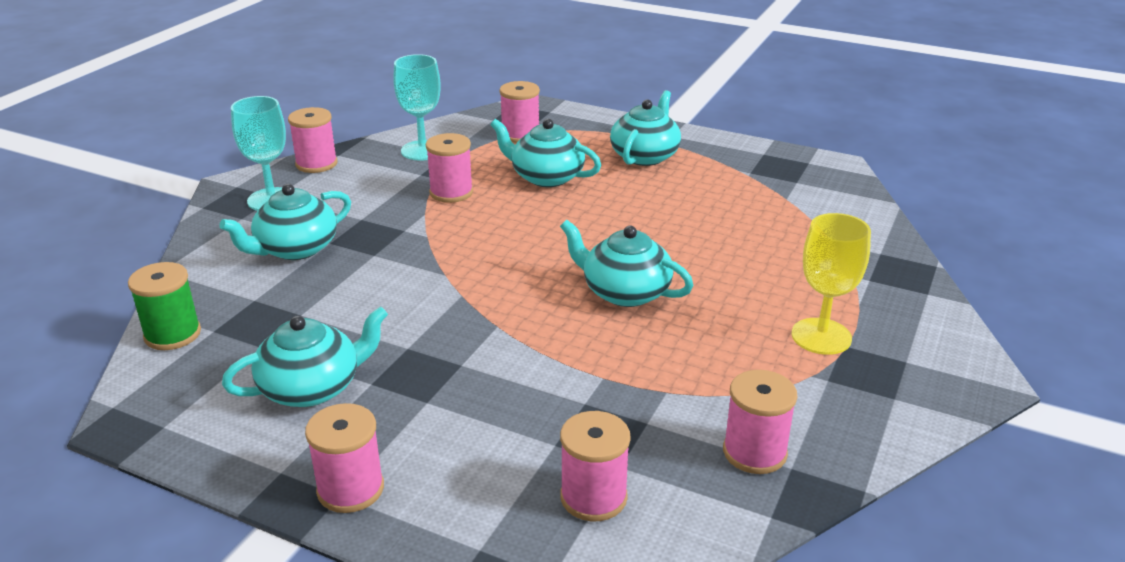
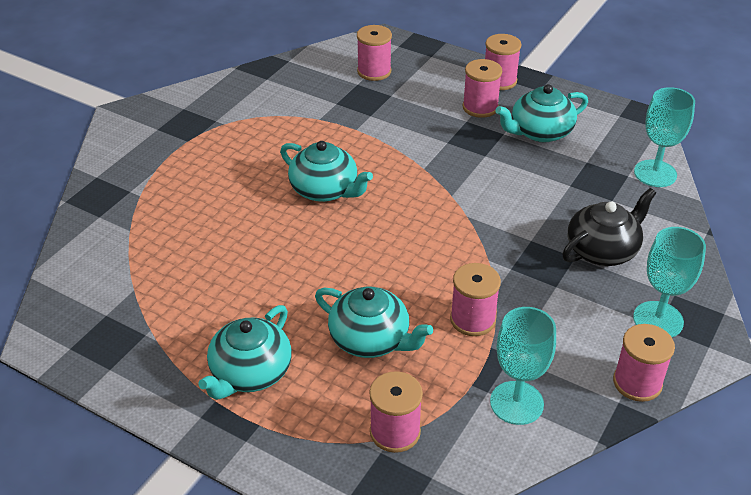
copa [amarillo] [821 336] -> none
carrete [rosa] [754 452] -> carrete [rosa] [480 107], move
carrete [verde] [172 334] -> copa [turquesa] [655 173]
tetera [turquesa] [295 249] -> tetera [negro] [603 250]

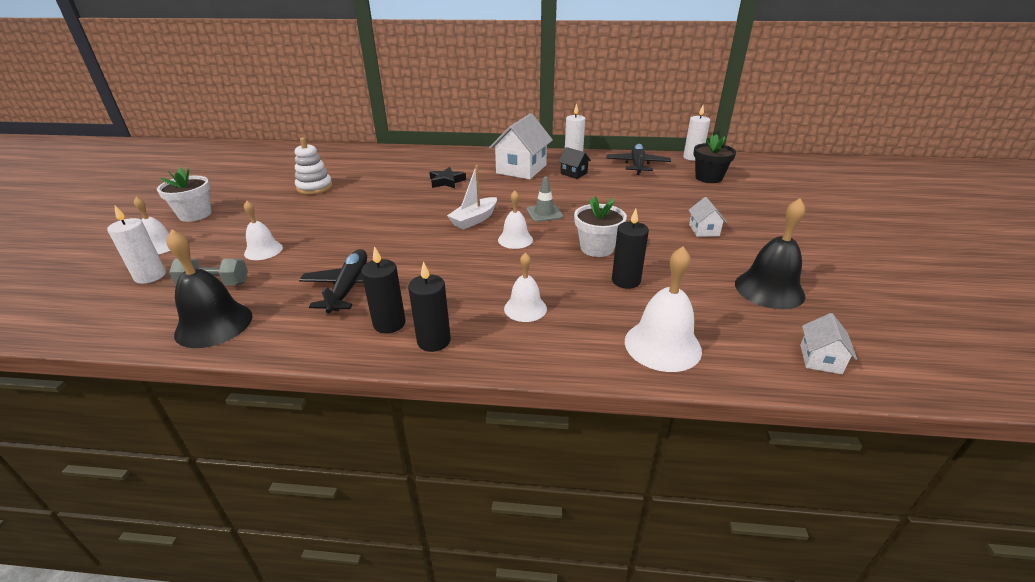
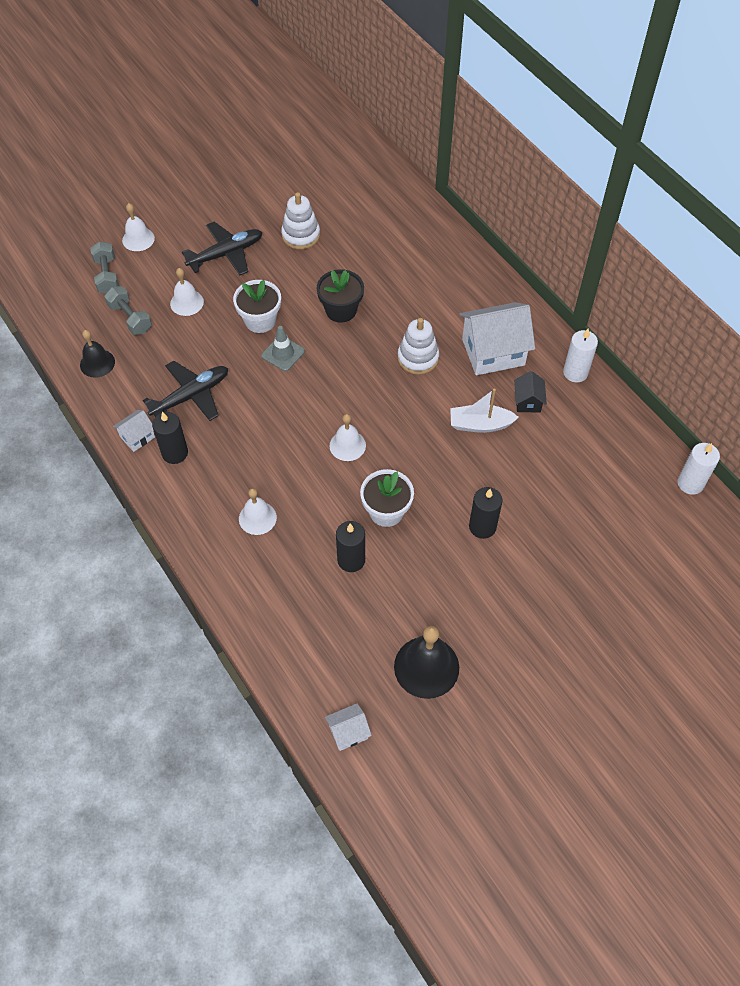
estrella [negro] [446 181] -> none
campana [blanco] [662 345] -> none
none -> juguete apilable [blanco] [418 358]
maceta [blanco] [195 214] -> maceta [blanco] [260 320], move
vela [negro] [434 341] -> vela [negro] [482 527], move
barco [blanco] [474 219] -> barco [blanco] [480 424], move
cono de tráfico [gris] [544 213] -> cono de tráfico [gris] [283 353], move
avión [negro] [637 165] -> avión [negro] [226 254], move
casa [blanco] [704 230] -> casa [blanco] [137 437], move
maceta [negro] [708 178] -> maceta [negro] [341 310], move
vela [blanco] [150 276] -> mancuerna [gris] [107 276]
campana [negro] [214 324] -> campana [negro] [97 363], x0.63

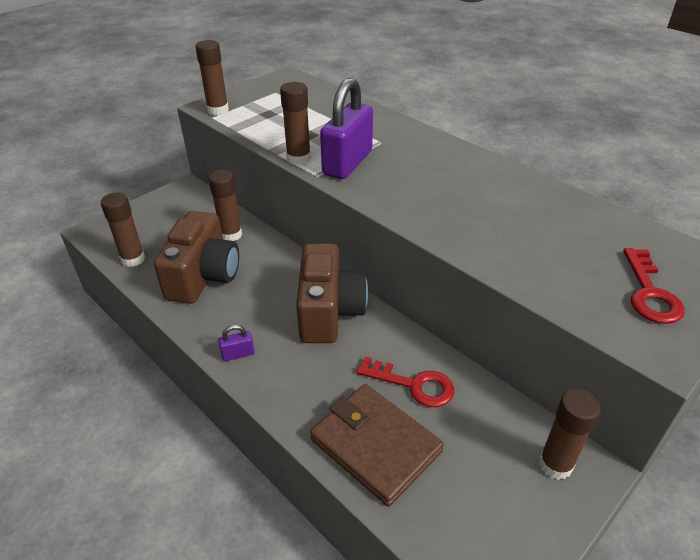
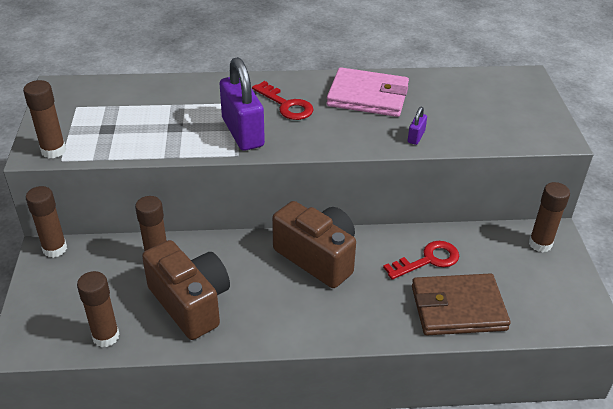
none -> cartera [rosa] [367 96]
candado [morado] [238 354] -> candado [morado] [416 137], move
barra de pegamento [marrón] [298 159] -> barra de pegamento [marrón] [55 249], move
llave [rojo] [649 293] -> llave [rojo] [286 105], move

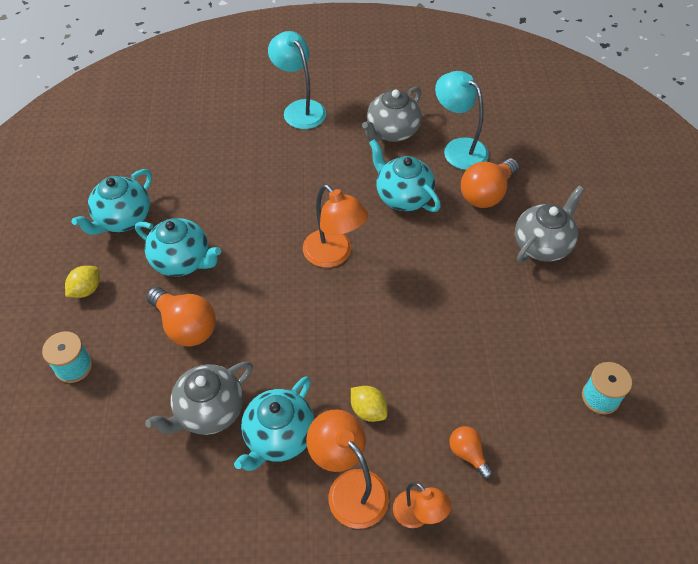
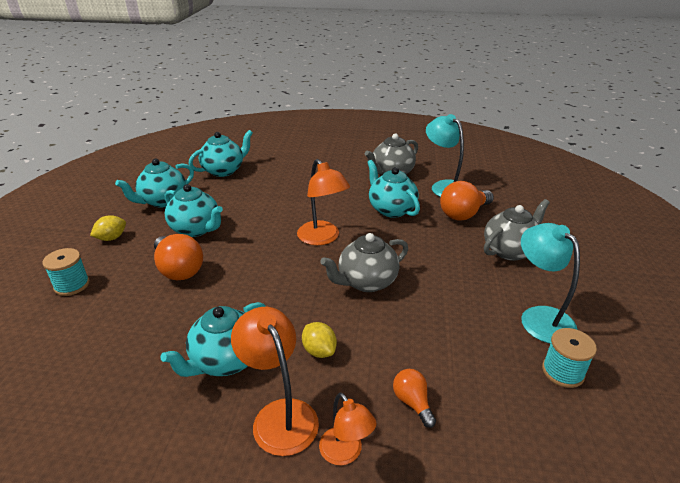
none -> tetera [turquesa] [224 170]
tetera [gris] [209 411] -> tetera [gris] [366 282], move
lámpara [turquesa] [299 109] -> lámpara [turquesa] [540 317], move

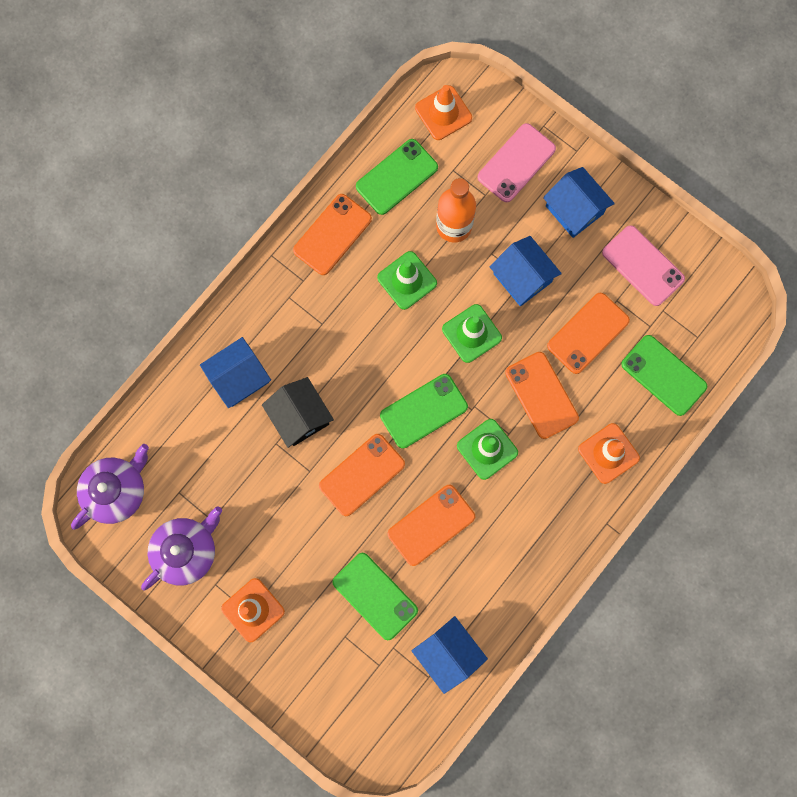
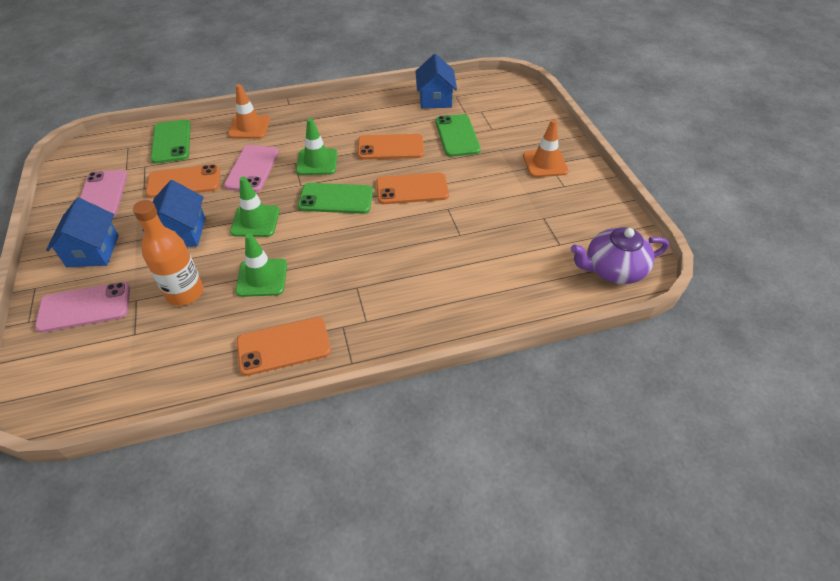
tetera [morado] [186 550] -> none
casa [azul] [239 378] -> none
casa [negro] [300 416] -> none
móvil [verde] [397 177] -> none
cono de tráfico [naranja] [443 113] -> none
móvil [naranja] [541 395] -> móvil [rosa] [252 169]

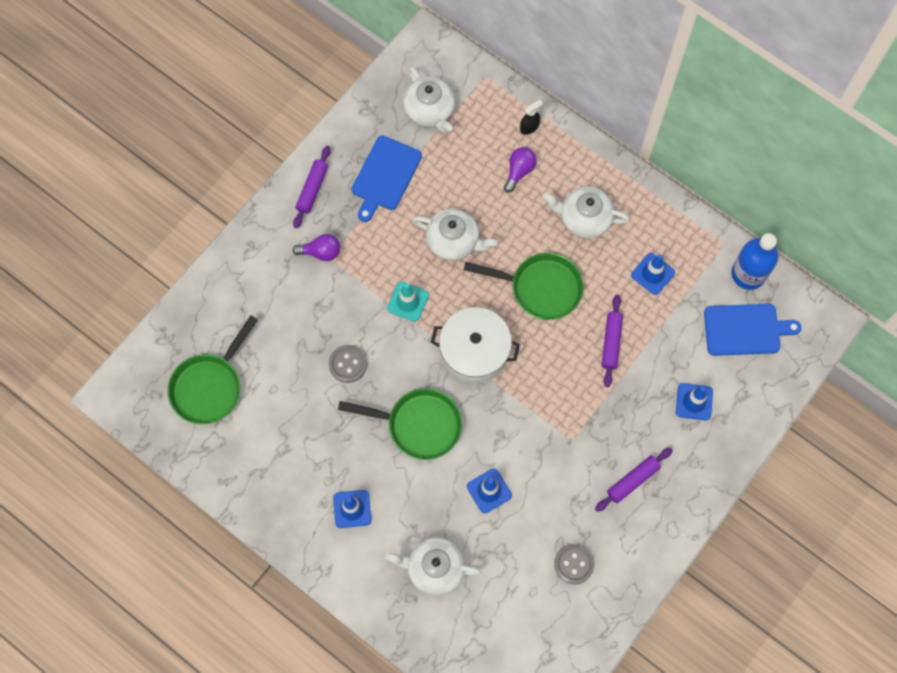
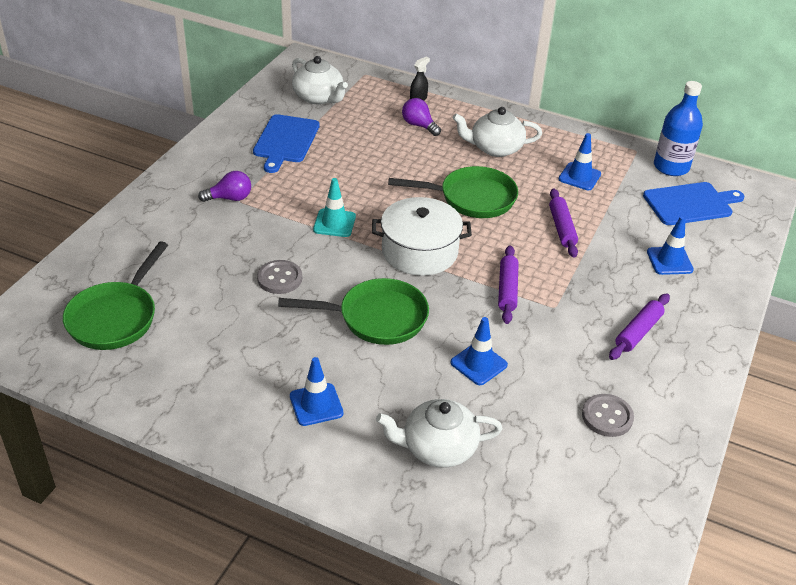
tetera [blanco] [453 241] -> none
rodillo [morado] [312 189] -> rodillo [morado] [507 289], move
bombilla [morado] [519 171] -> bombilla [morado] [419 125], 60 degrees counterclockwise

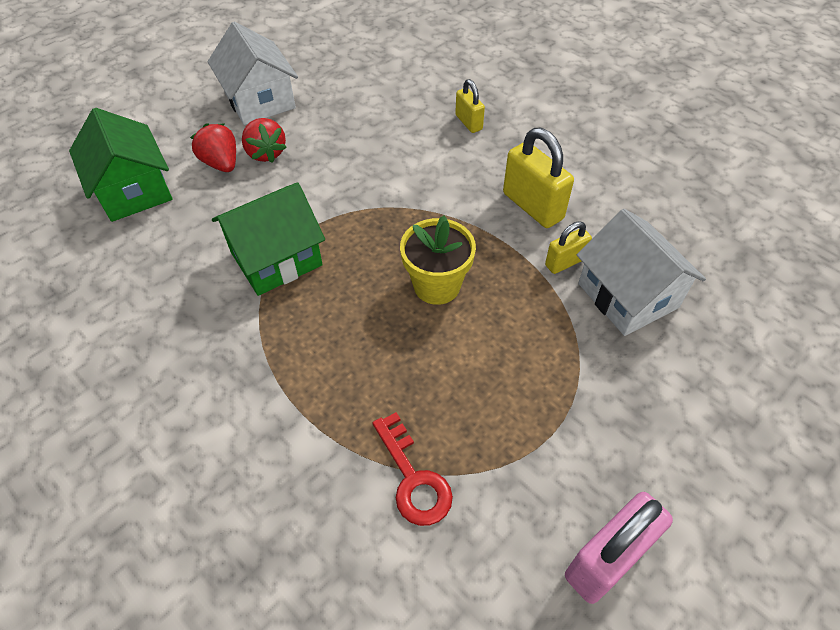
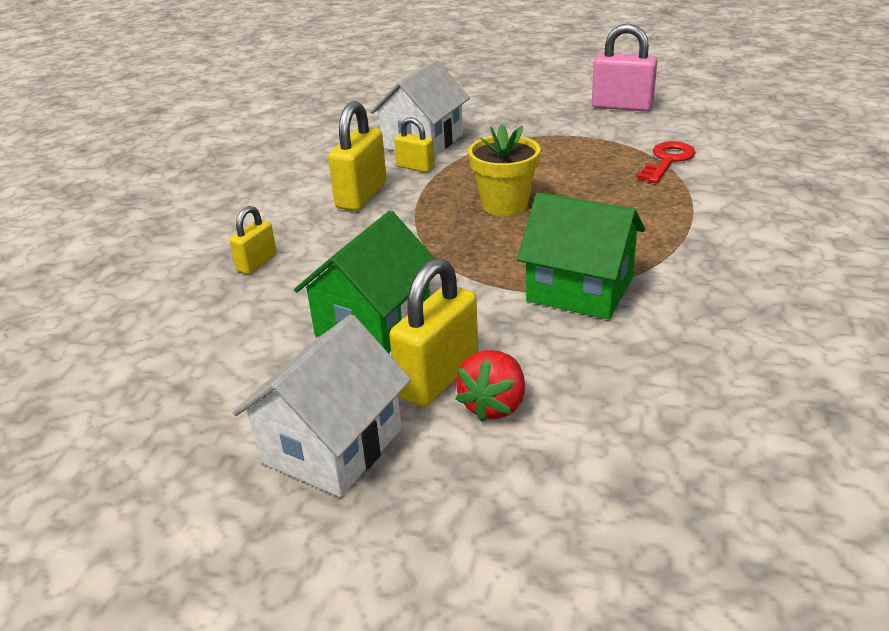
casa [verde] [134 190] -> casa [verde] [373 322], move
fresa [rojo] [266 153] -> candado [amarillo] [438 378]

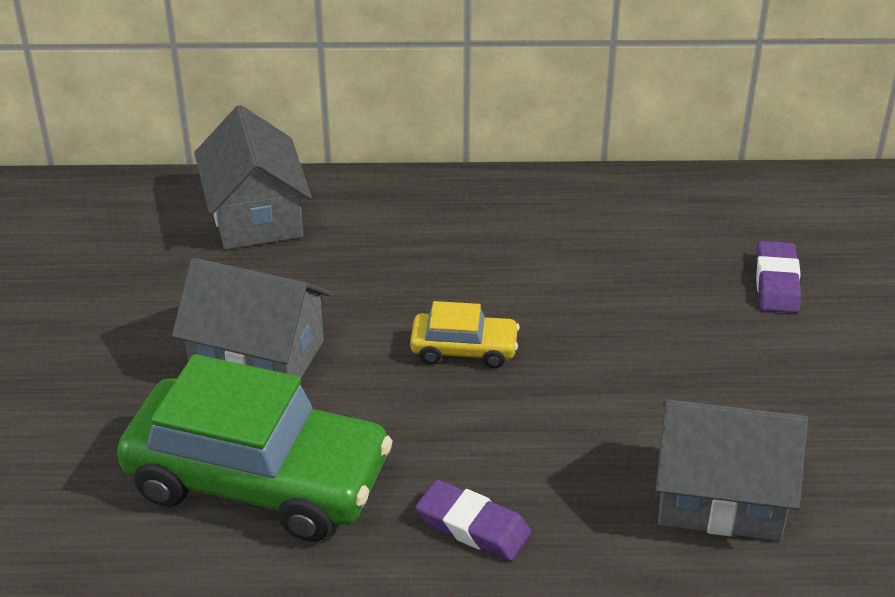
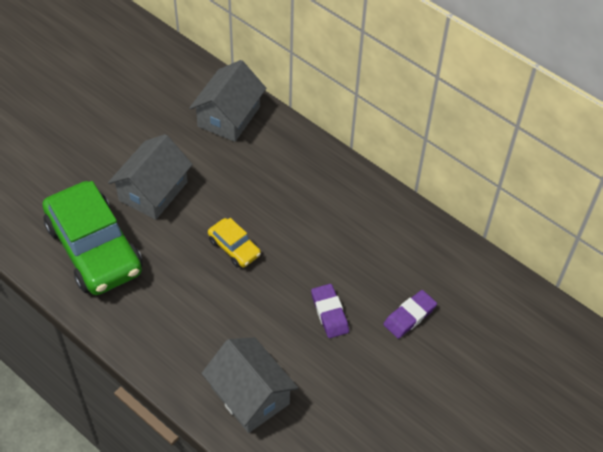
goma de borrar [morado] [473 526] -> goma de borrar [morado] [329 313], move
casa [gris] [257 357] -> casa [gris] [153 191], 60 degrees clockwise

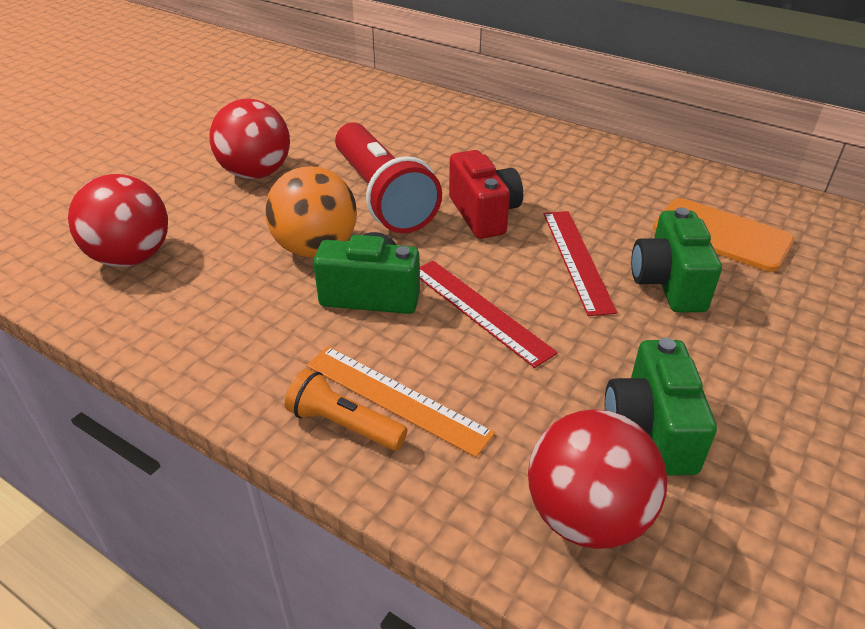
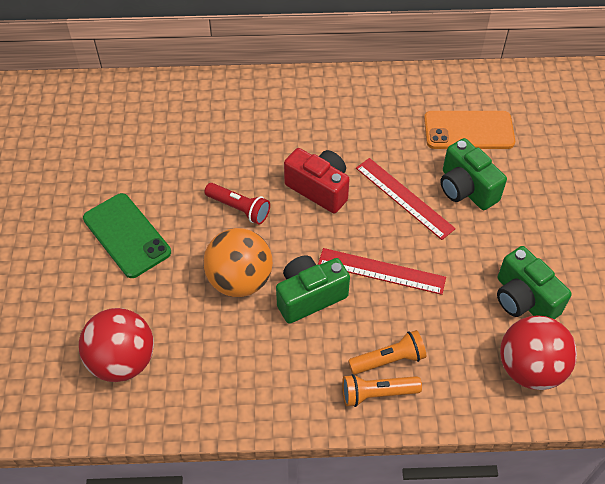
pelota [rojo] [256 173] -> móvil [verde] [127 235]
regla [naranja] [396 398] -> lámpara de mano [naranja] [388 360]
lámpara de mano [rojo] [382 196] -> lámpara de mano [rojo] [239 208], x0.50

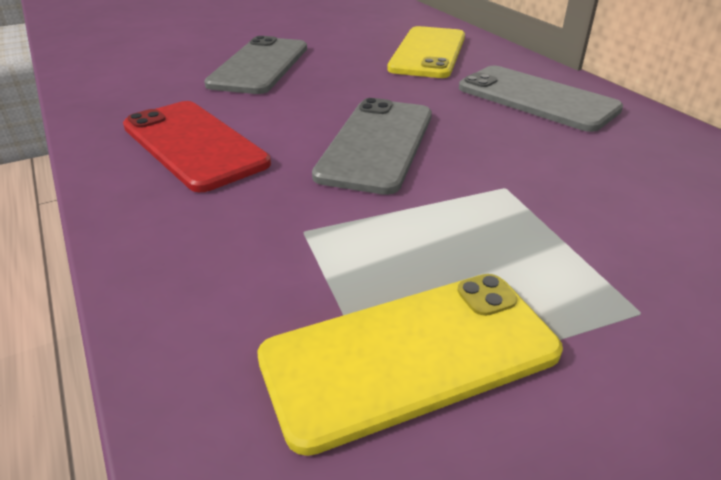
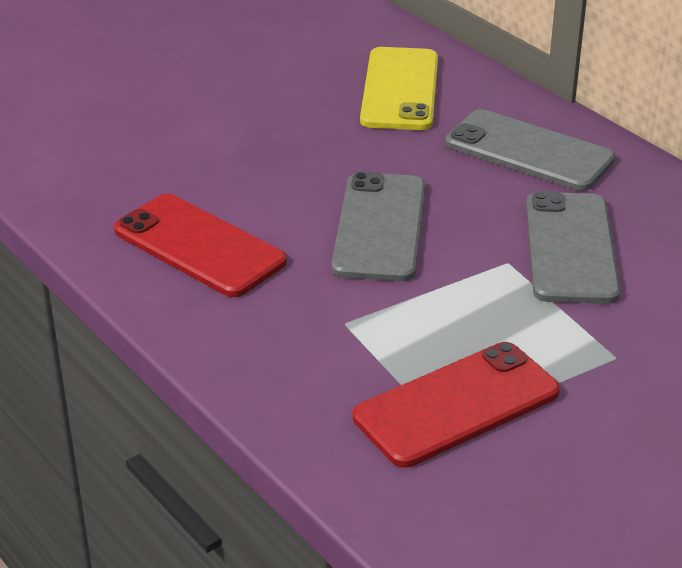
móvil [gris] [259 66] -> móvil [gris] [570 248], move
móvil [amarillo] [410 354] -> móvil [rojo] [456 404]

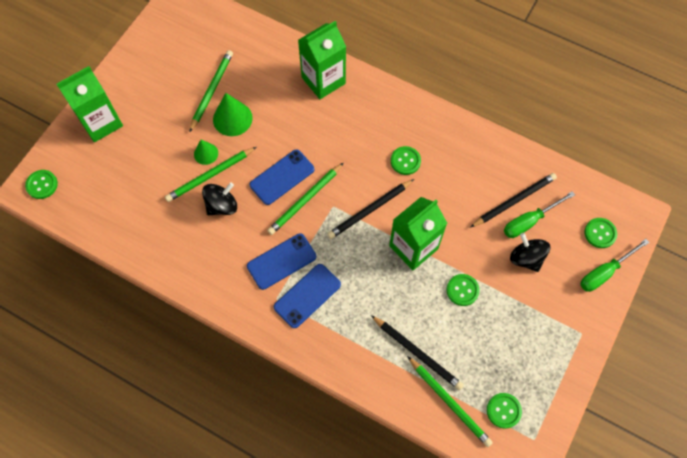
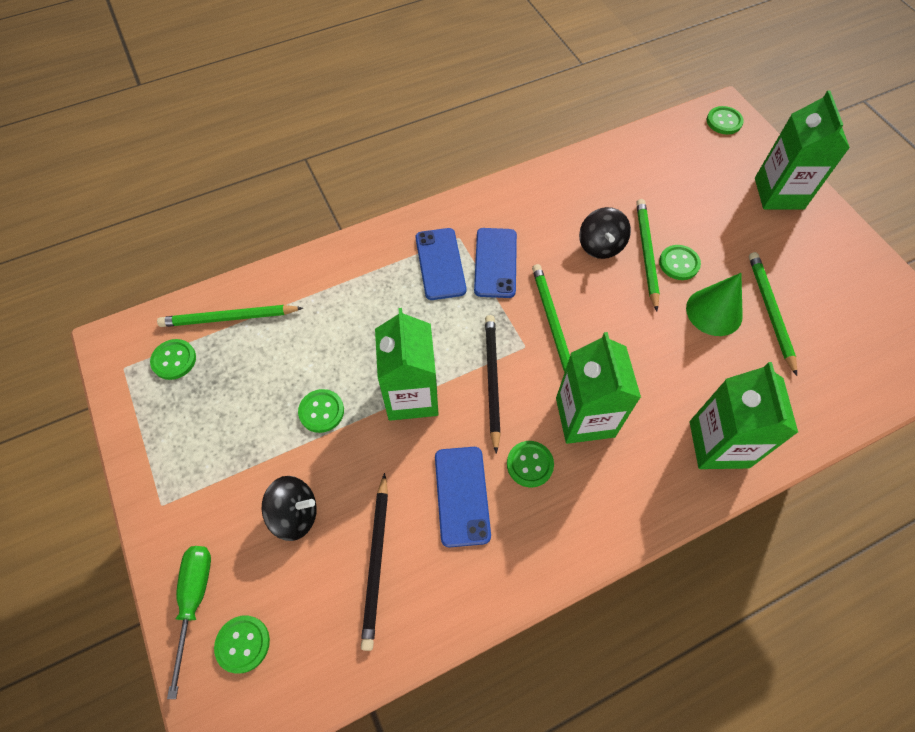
lápiz [negro] [417 353] -> none
destornillador [verde] [529 221] -> none
none -> cartón de leche [verde] [585 417]
móvil [azul] [282 177] -> móvil [azul] [462 495], move
cono [verde] [206 153] -> botón [verde] [679 263]
lápiz [verde] [211 91] -> lápiz [verde] [770 311], 150 degrees counterclockwise

